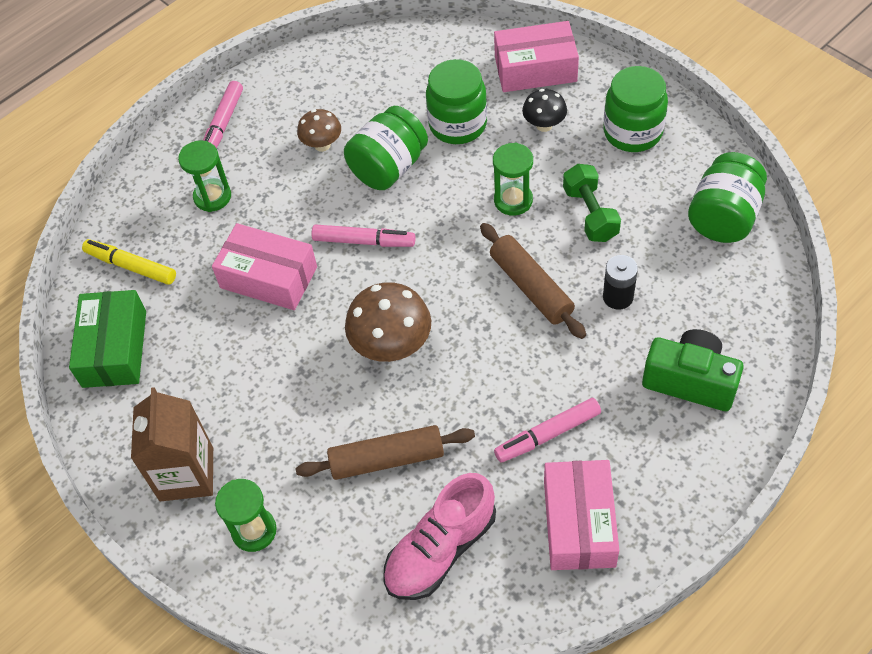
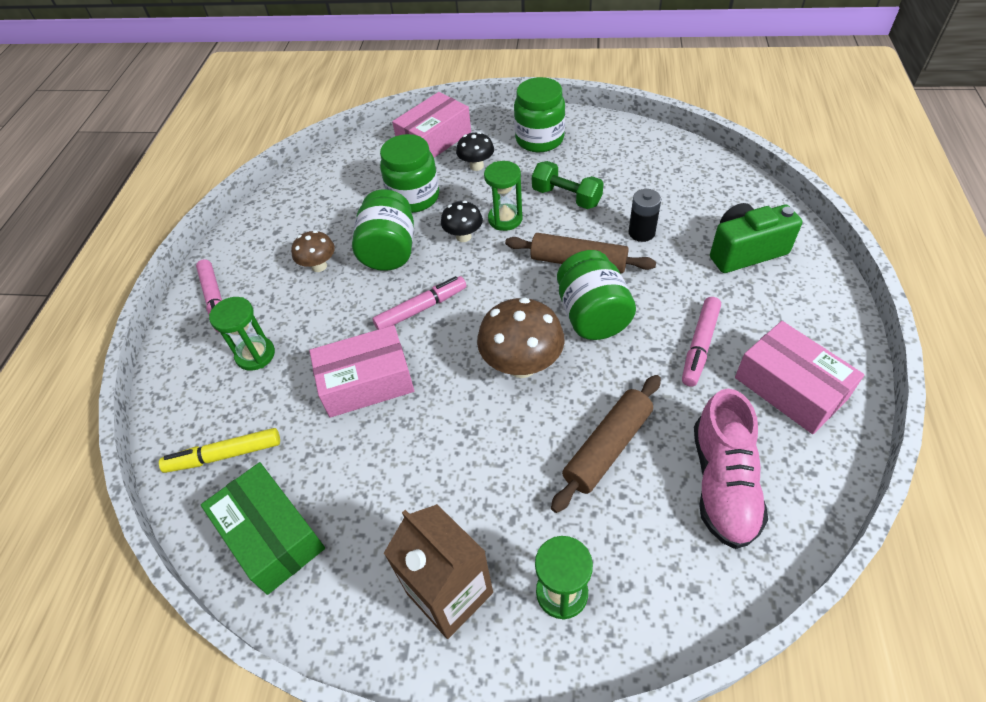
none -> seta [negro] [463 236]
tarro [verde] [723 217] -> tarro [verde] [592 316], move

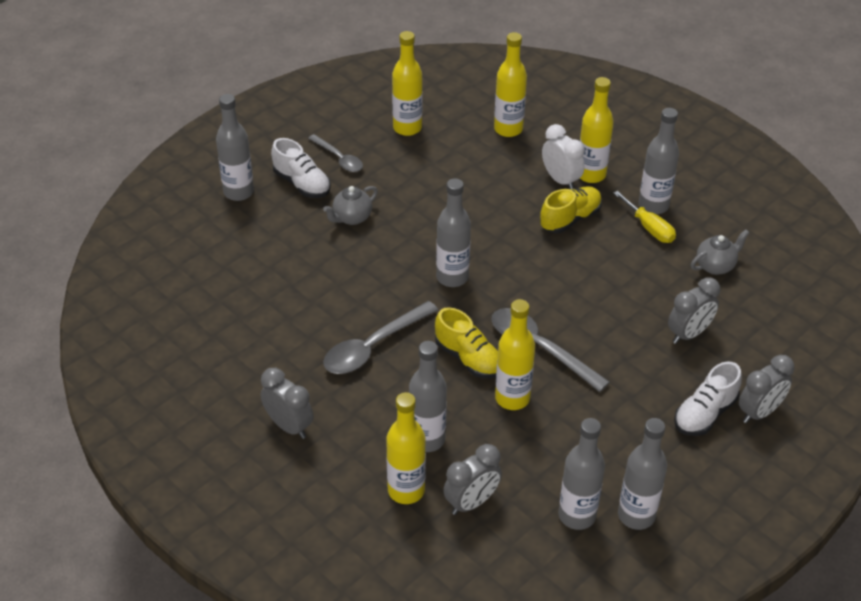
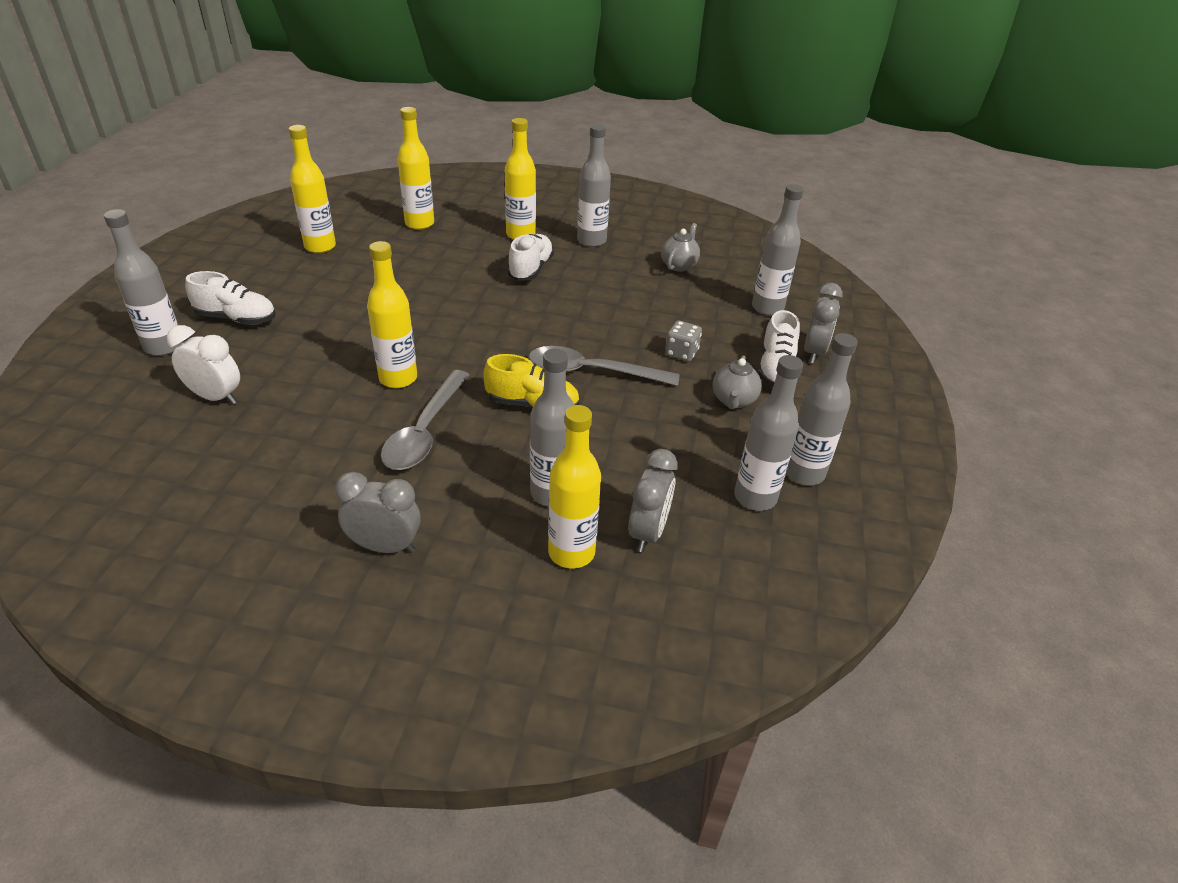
cuchara [gris] [339 158] -> none
destornillador [amarillo] [649 228] -> none
despertador [gris] [688 334] -> none
none -> dado [gris] [681 353]
tetera [gris] [351 218] -> tetera [gris] [733 400], move
botella [gris] [452 277] -> botella [gris] [767 308], move
botella [amarillo] [512 398] -> botella [amarillo] [398 378], move
despertador [blanco] [560 180] -> despertador [blanco] [216 397], move
zapato [amarillo] [570 219] -> zapato [blanco] [531 269]

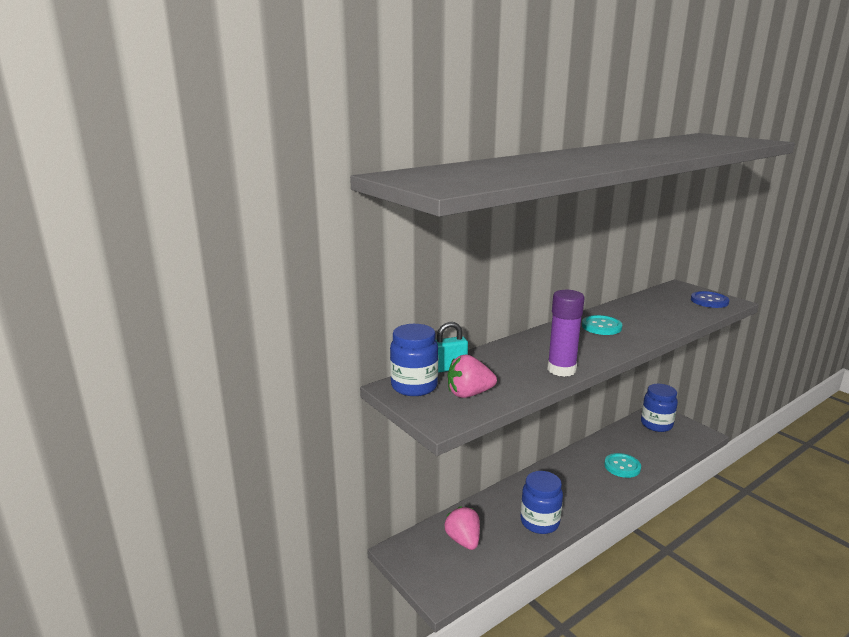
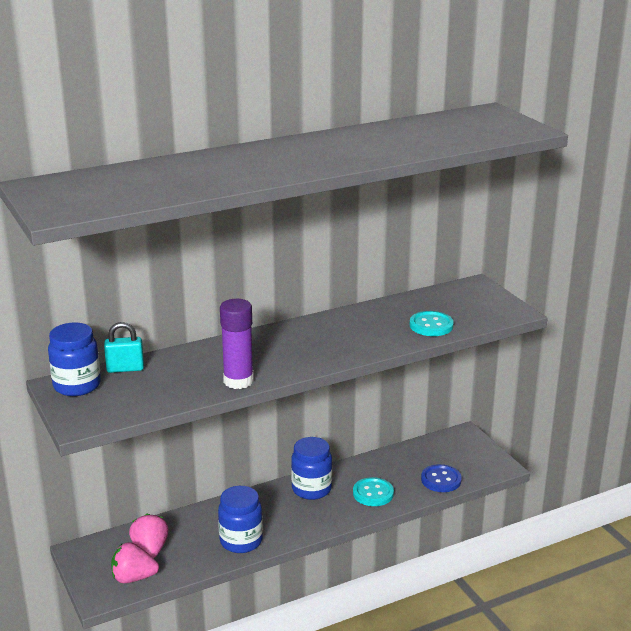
fresa [rosa] [469 394] -> fresa [rosa] [133 578], move
botón [turquesa] [601 327] -> botón [turquesa] [431 325], move
tarro [azul] [656 424] -> tarro [azul] [311 489], move
botón [azul] [709 301] -> botón [azul] [441 480], move

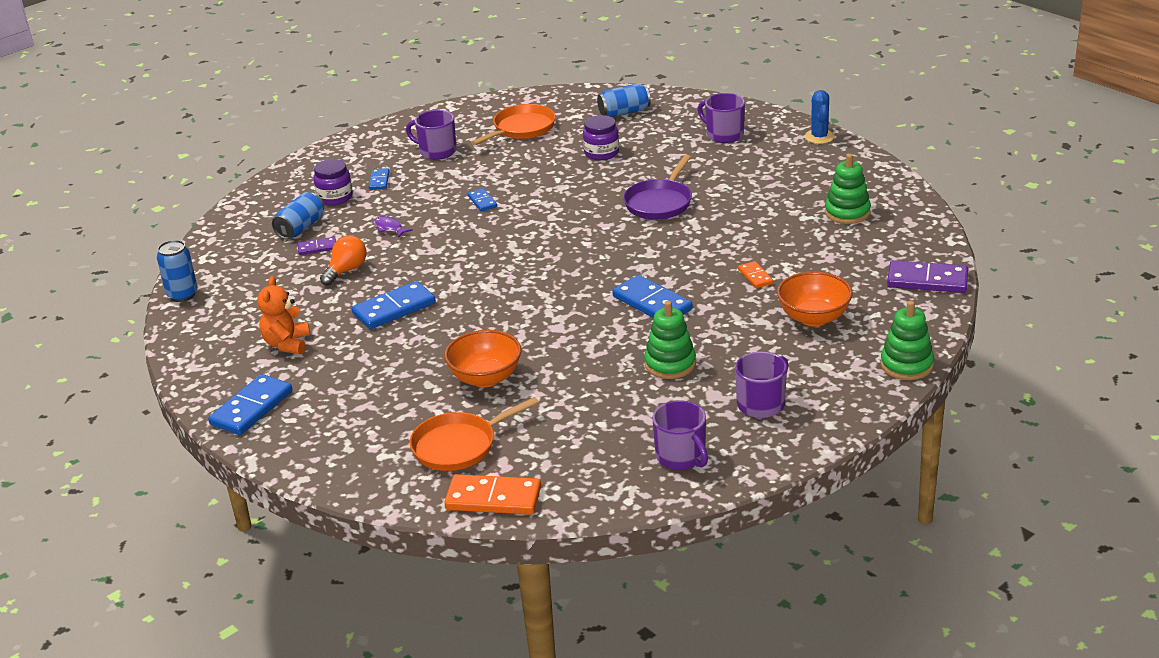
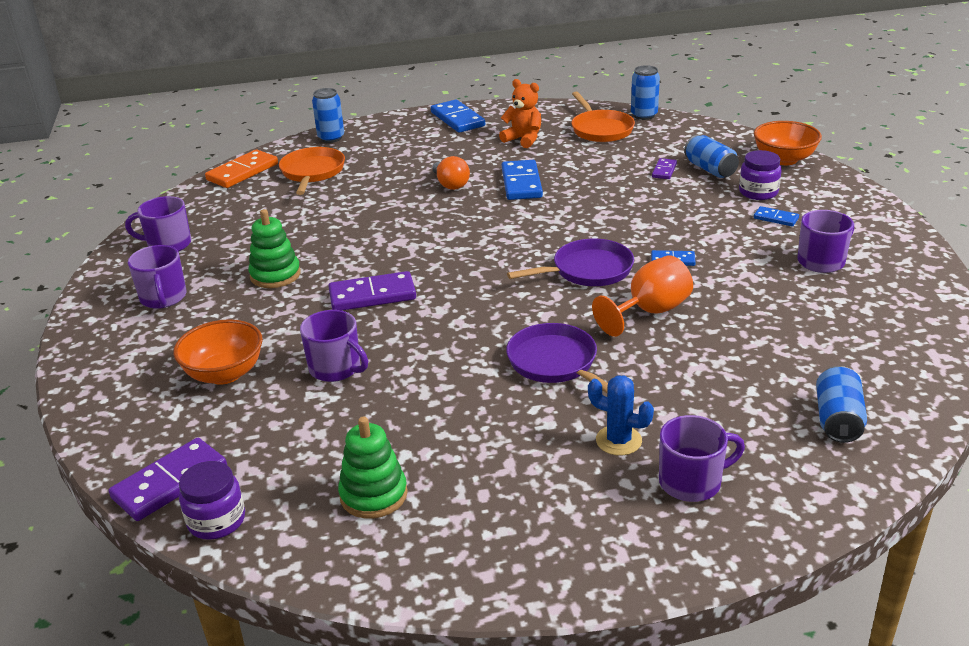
pez [morado] [389 228] -> none
juguete apilable [verde] [906 365] -> none
none -> lata [azul] [331 138]
none -> sartén [morado] [588 270]
none -> copa [naranja] [650 312]
bombilla [naranja] [346 270] -> bombilla [naranja] [450 184], move
cuenco [naranja] [485 378] -> cuenco [naranja] [784 159], move
sartén [naranja] [521 129] -> sartén [naranja] [600 129], move
tarro [morado] [601 153] -> tarro [morado] [216 520], move
cactus [azul] [819 137] -> cactus [azul] [618 440], move
ficha de dominó [naranja] [755 276] -> taza [morado] [336 368]
ficha de dominó [azul] [652 303] -> ficha de dominó [morado] [372 295]

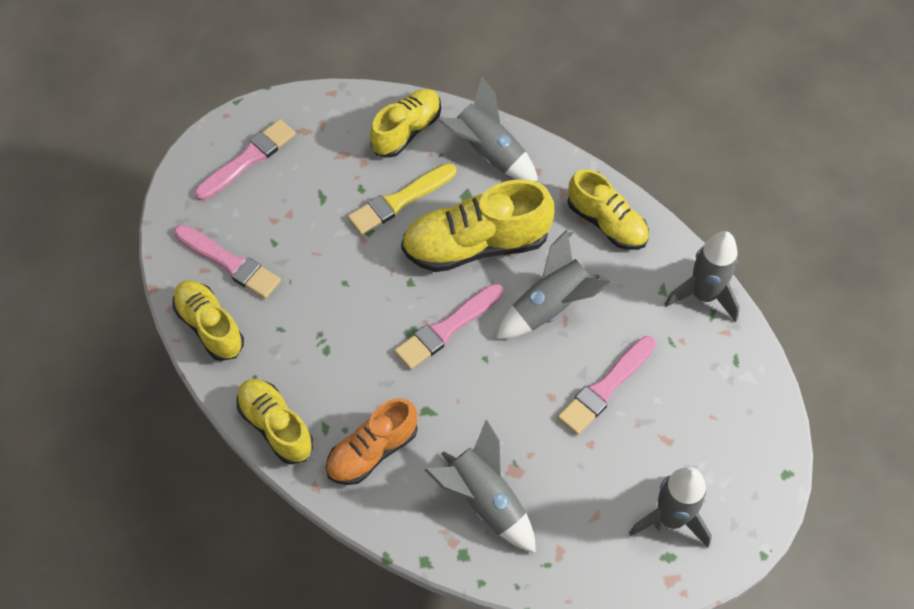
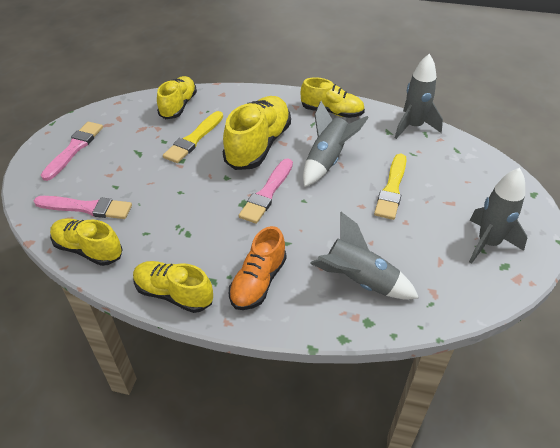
cohete [gris] [488 153] -> none
pincel [rosa] [606 387] -> pincel [amarillo] [392 189]
zapato [amarillo] [476 245] -> zapato [amarillo] [258 145], 150 degrees clockwise

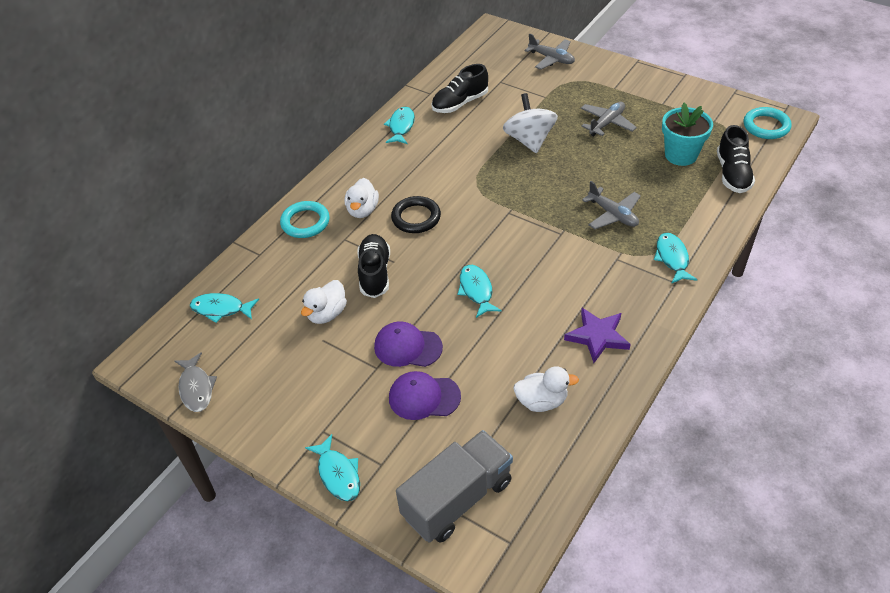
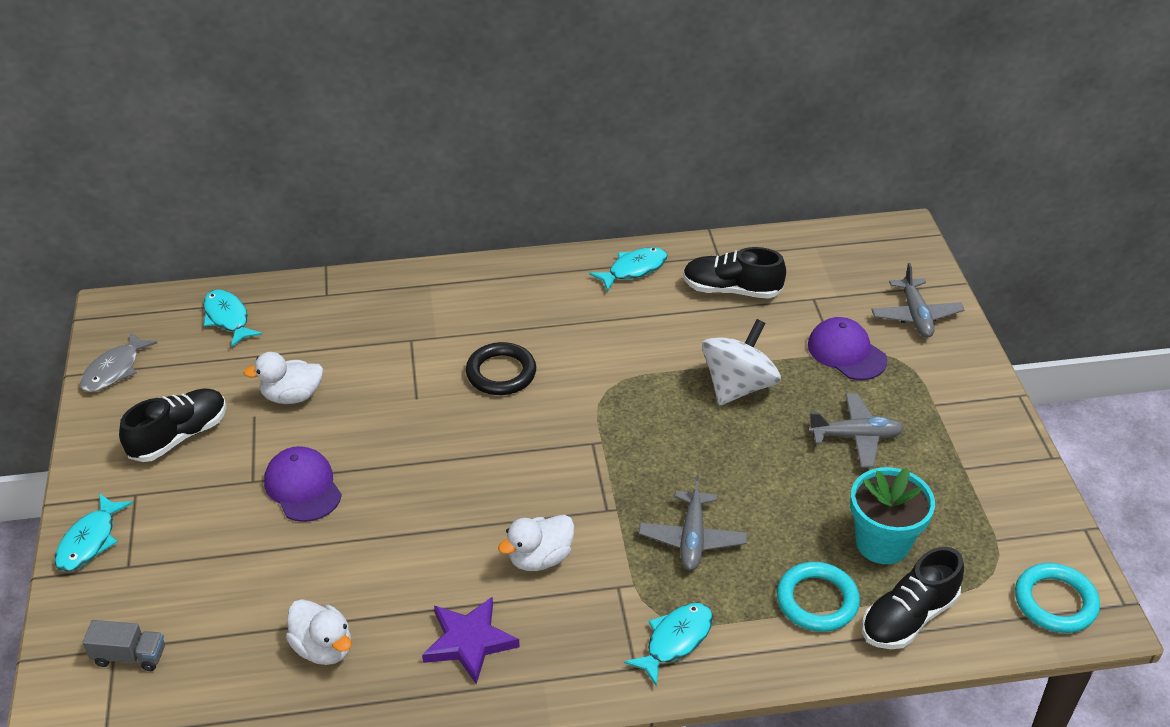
pez [turquesa] [476 290] -> none
anillo [turquesa] [305 222] -> anillo [turquesa] [817 600], move
pato [blanco] [362 210] -> pato [blanco] [540 558], move
zapato [negro] [375 273] -> zapato [negro] [179 436], move
gorra [morado] [424 397] -> gorra [morado] [846 352], move
camión [gris] [457 499] -> camión [gris] [129 656], x0.47

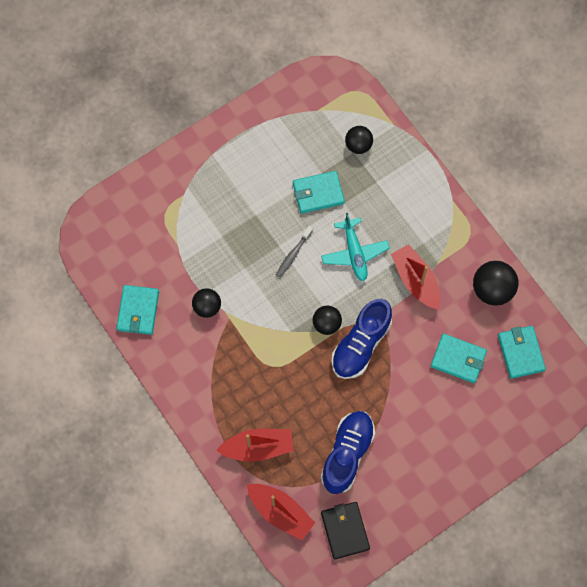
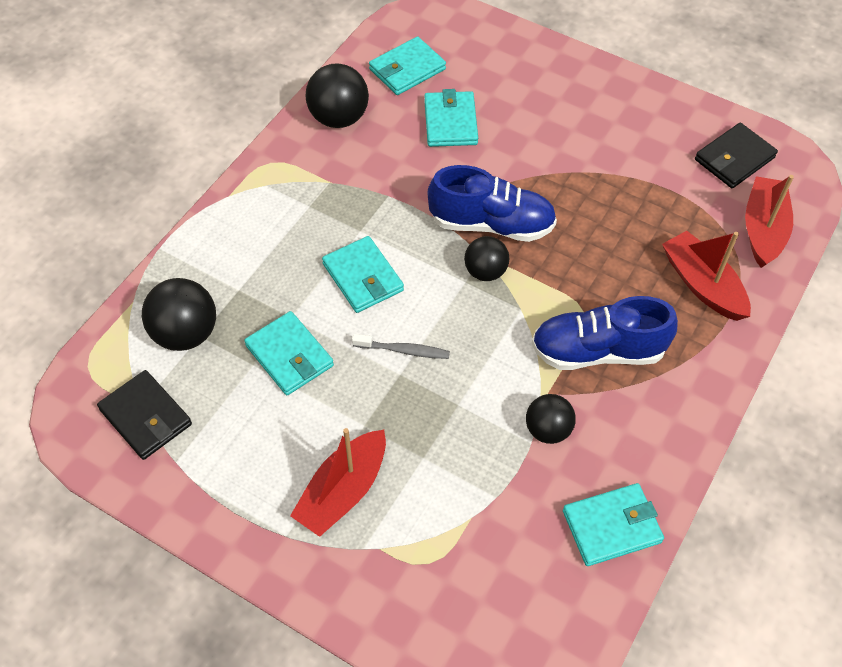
none -> cartera [negro] [146 417]
zapato [azul] [347 454] -> zapato [azul] [598 351], move
barco [rojo] [415 280] -> barco [rojo] [343 491], move
avión [turquesa] [354 253] -> cartera [turquesa] [363 277]
pelota [negro] [358 145] -> pelota [negro] [185 334], x1.54

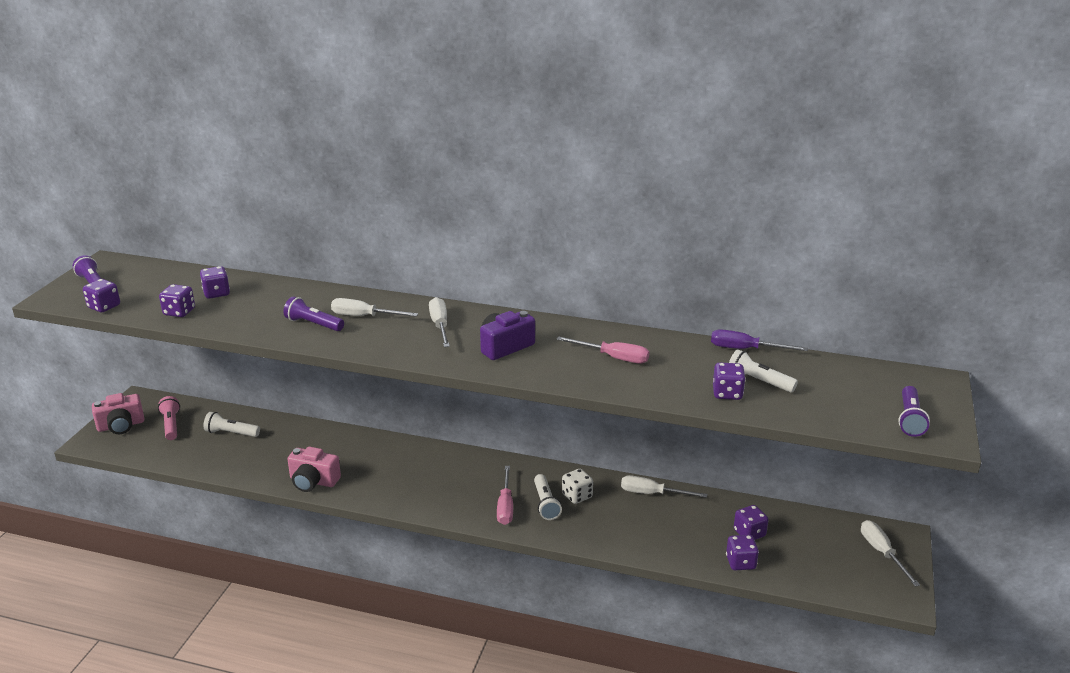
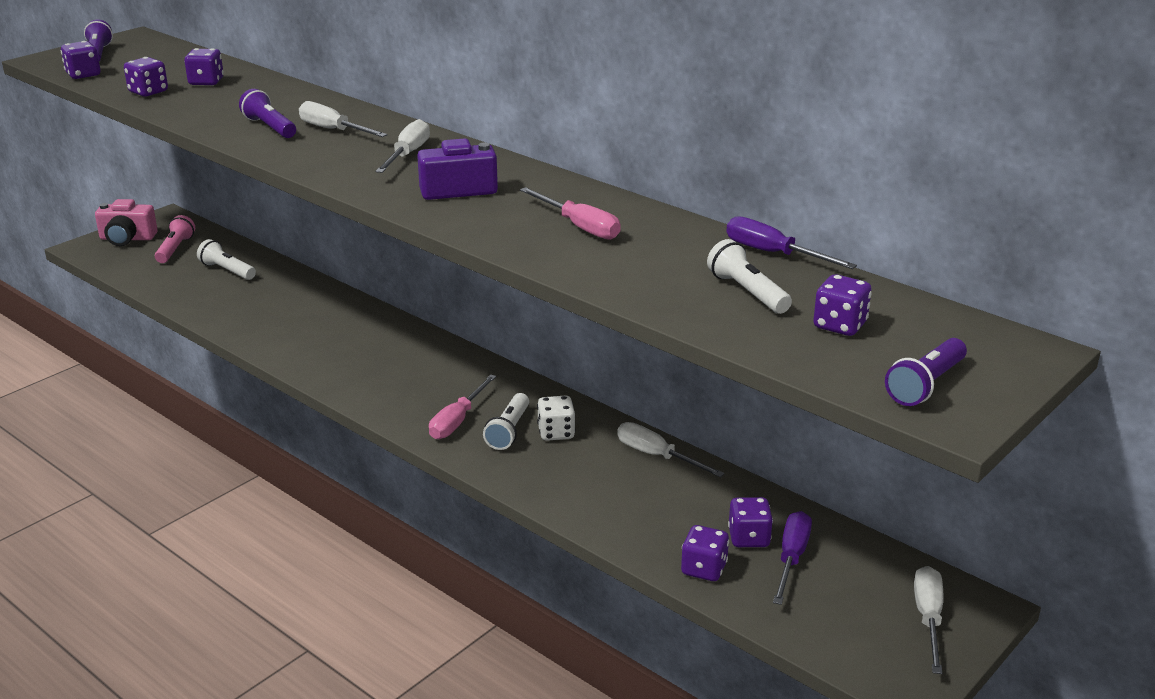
cámara [rosa] [313 481] -> none
none -> destornillador [morado] [791 558]
dado [morado] [727 393] -> dado [morado] [840 325], move

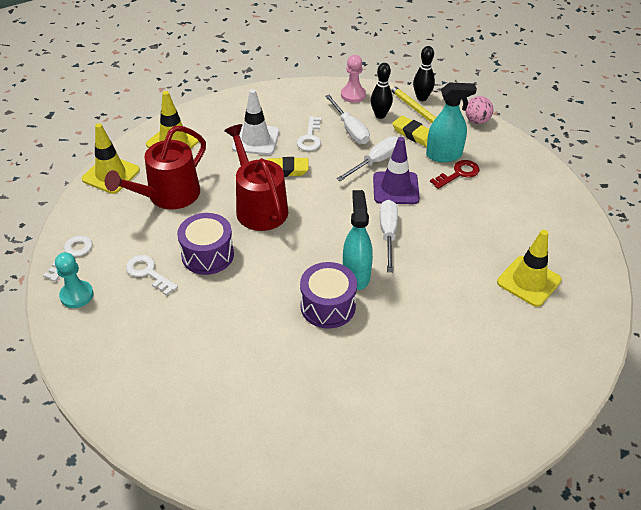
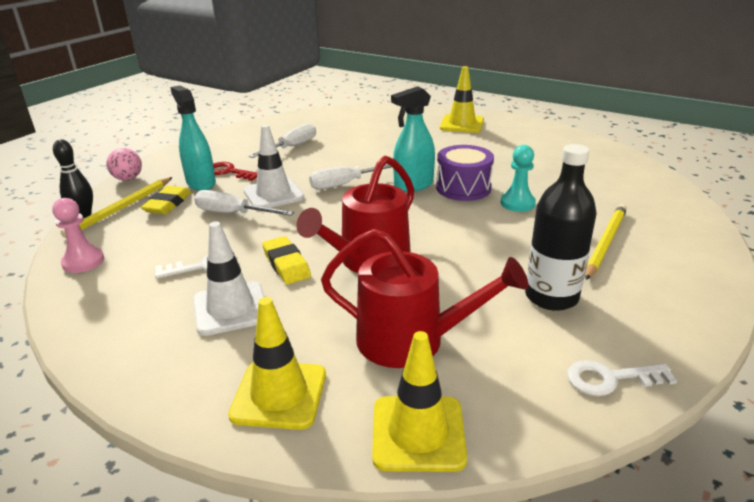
tambor [morado] [207 255] -> none
bolo [negro] [380 115] -> none
none -> lápiz [amarillo] [605 243]
peón [turquesa] [76 295] -> peón [turquesa] [517 203], move
destornillador [blanco] [350 129] -> destornillador [blanco] [292 147], move
cono de tráfico [amarillo] [528 281] -> cono de tráfico [amarillo] [461 124], move
llave [blanco] [148 273] -> botella [negro] [551 297]
cono de tráfico [morado] [395 188] -> cono de tráfico [blanco] [273 194]

